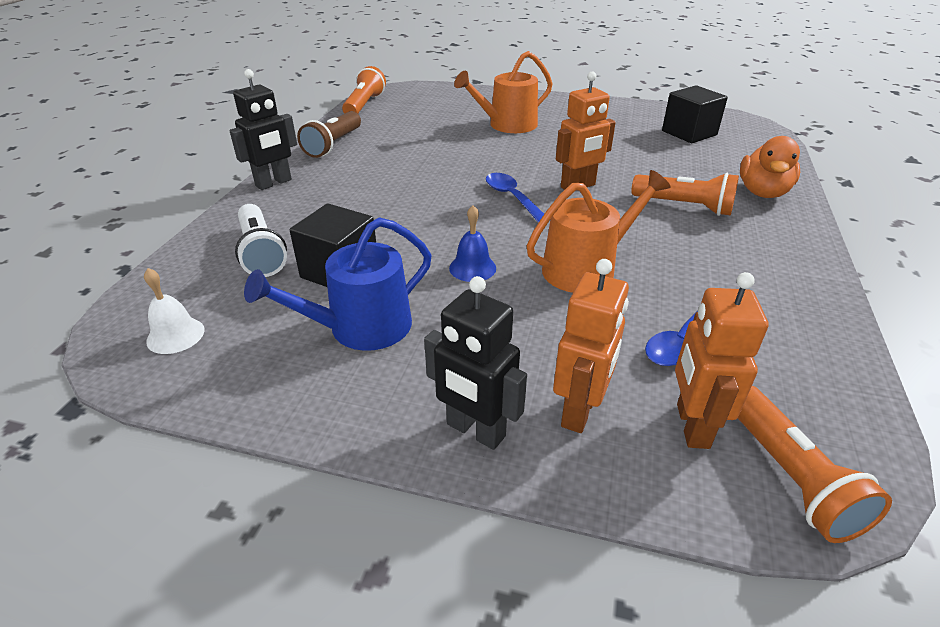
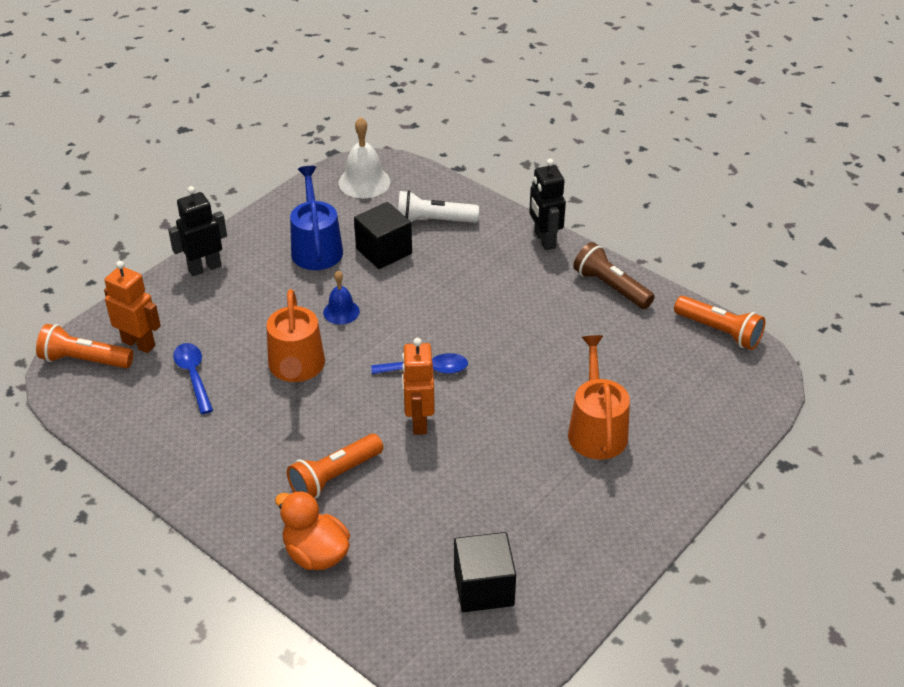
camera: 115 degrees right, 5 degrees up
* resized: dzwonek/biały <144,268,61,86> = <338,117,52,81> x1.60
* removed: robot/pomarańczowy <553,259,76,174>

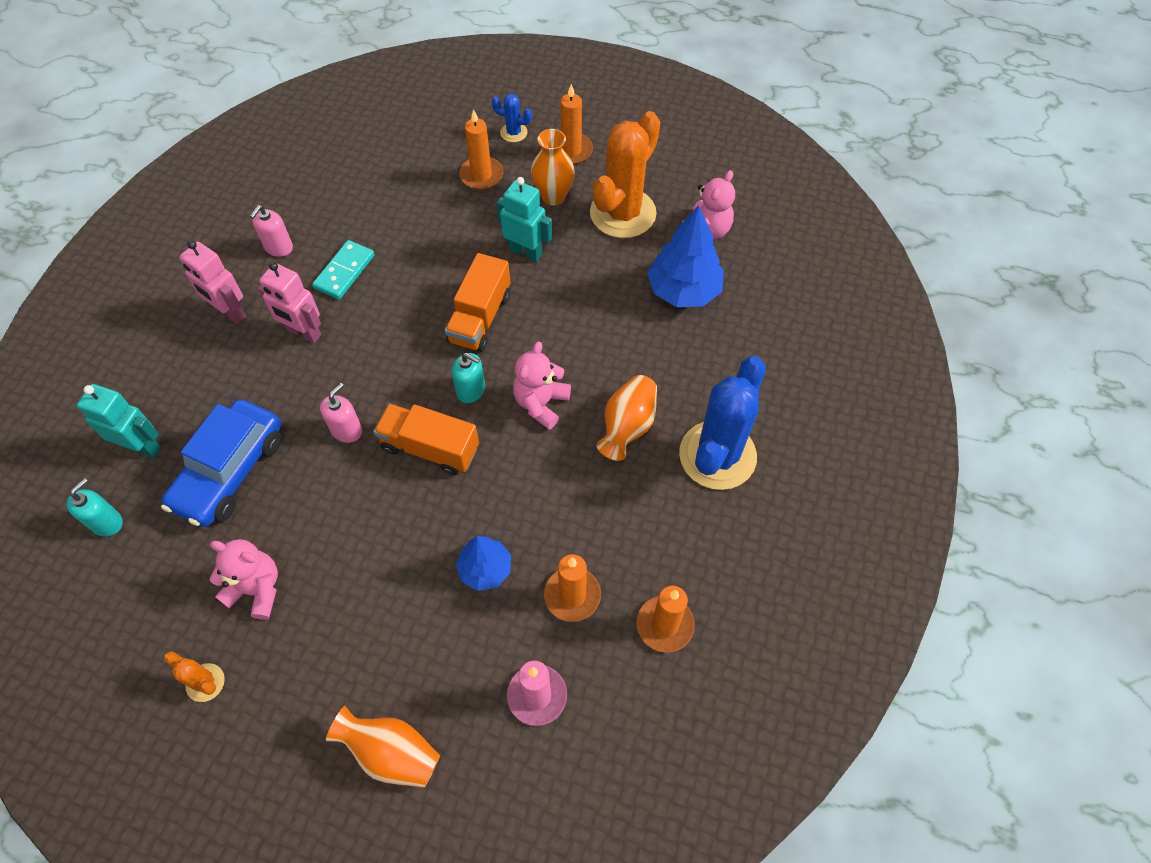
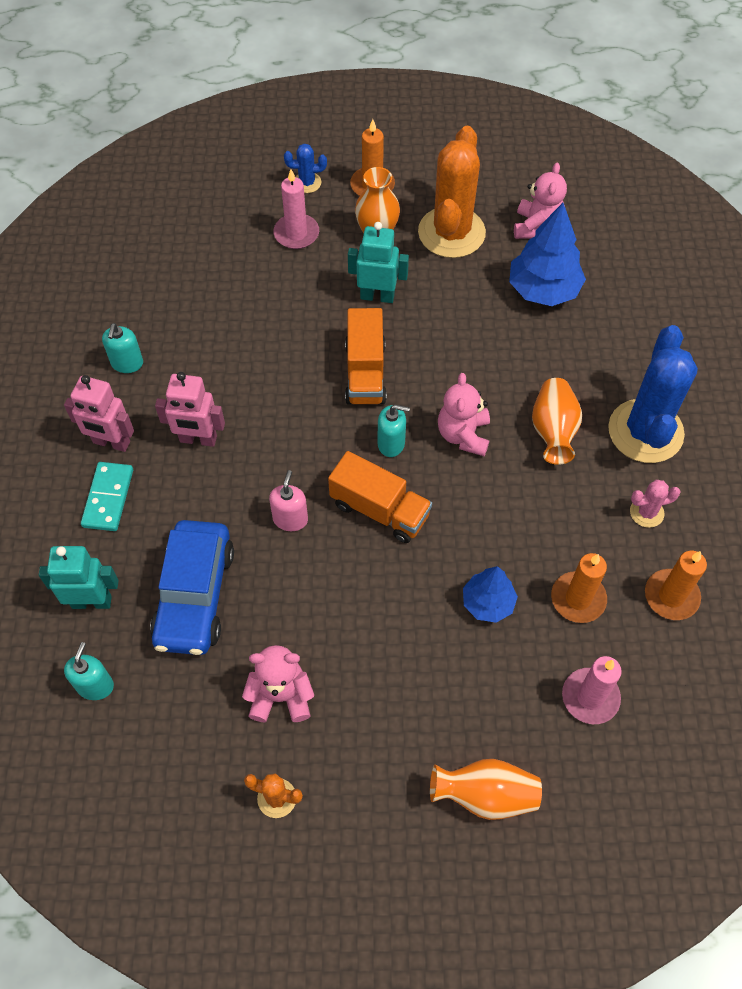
camera: 20 degrees left, 0 degrees up
* recoloured: dozownik mydła/różowy <250,205,43,52> to dozownik mydła/turkusowy <102,323,41,50>
* moved: kostka domina/turkusowy <312,240,62,59> to <81,462,52,69>
* turned: ciężarówka/pomarańczowy <373,403,106,72> = <328,451,104,92> 150 degrees counterclockwise
* recoloured: świeca/pomarańczowy <459,109,44,81> to świeca/różowy <273,169,46,80>
* added: kaktus/różowy <630,480,50,48>

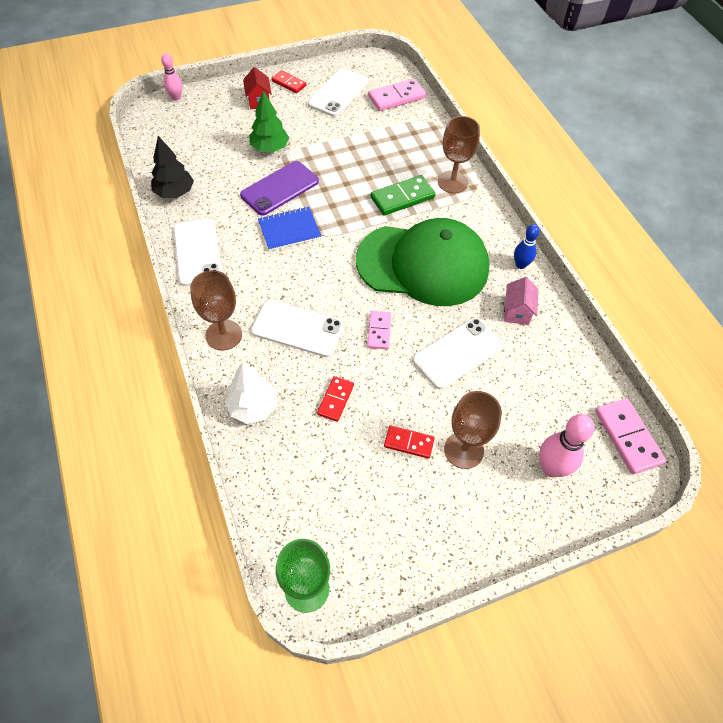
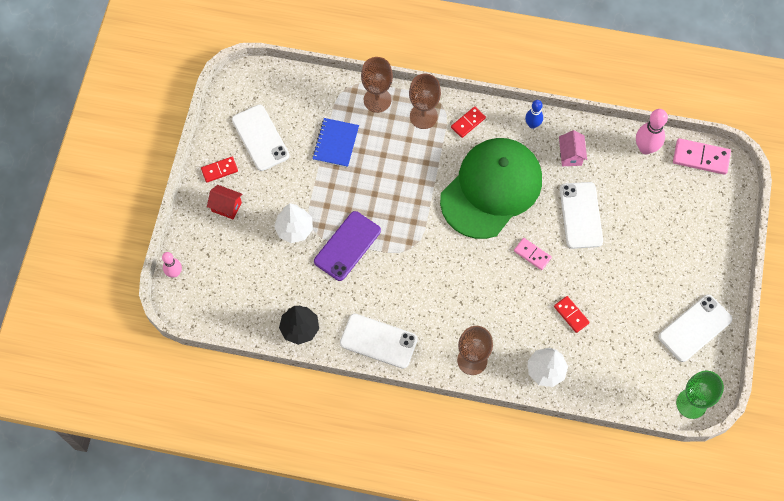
camera: 55 degrees left, 10 degrees up
* turned: telefon/fioletowy <240,161,79,55> = <314,211,67,70> 45 degrees clockwise
* recoloured: drzewko/zielony <249,91,40,61> to drzewko/biały <274,203,39,40>
* moved: telefon/biały <251,300,93,57> to <658,294,74,68>
* moved: zeszyt/niebieski <258,207,63,44> to <312,118,47,49>
* removed: kostka domina/różowy <368,79,58,32>
* removed: kostka domina/zielony <371,175,65,41>
* moved: kostka domina/czerwony <384,425,51,34> to <451,106,35,32>
* moved: kielich/brązowy <444,391,58,78> to <361,57,32,56>
* turned: domek/różowy <504,277,35,48> = <559,130,28,36> 45 degrees clockwise
* moved: kręgiel/różowy <539,414,56,63> to <636,109,32,45>

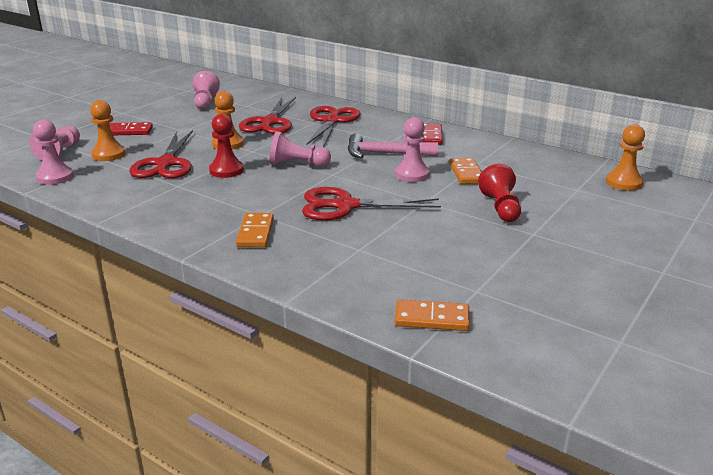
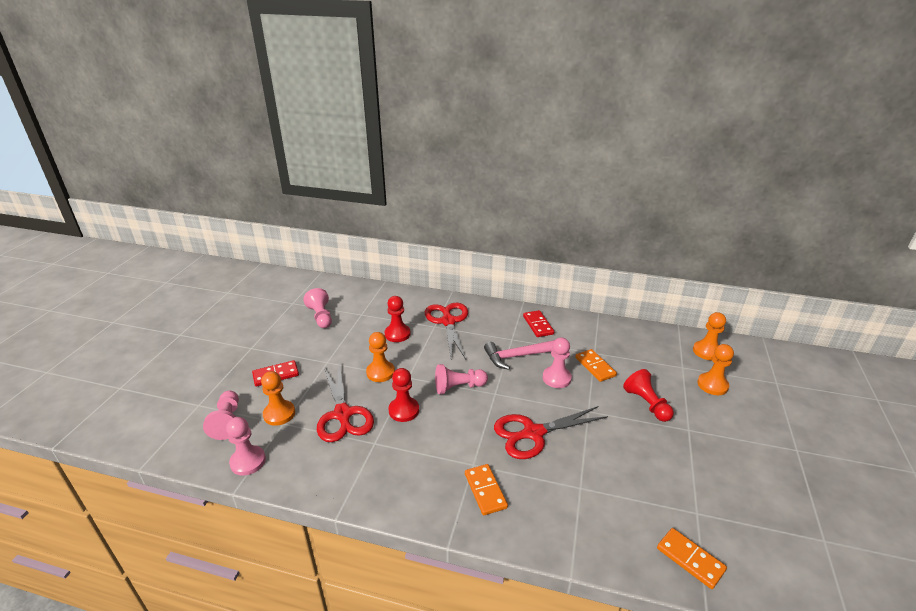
camera: 20 degrees left, 5 degrees up
* replaced: nożyczki/czerwony <239,97,57,37> to pionek/czerwony <385,296,26,46>
* turned: kostka domina/pomarańczowy <395,299,75,32> = <657,528,70,61> 60 degrees clockwise
* added: pionek/pomarańczowy <697,344,37,51>

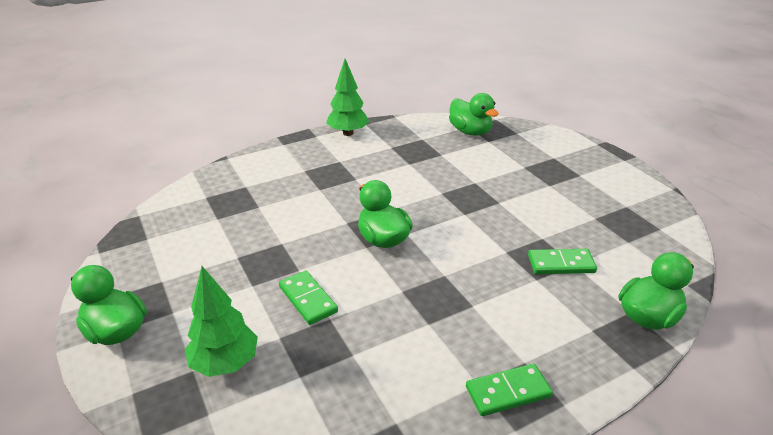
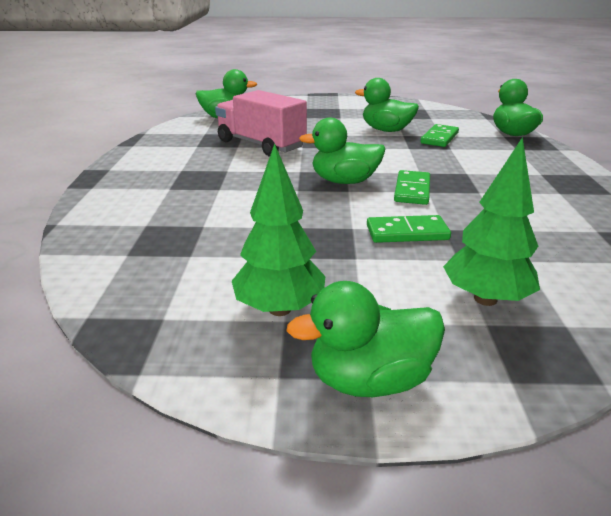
camera: 60 degrees left, 5 degrees down
* moved: drzewko/zielony <326,59,43,77> to <232,144,93,172>
* moved: kostka domina/zielony <466,364,87,52> to <394,170,36,35>
* added: ciężarówka/różowy <215,90,92,67>
* added: kaczka/zielony <355,78,64,54>

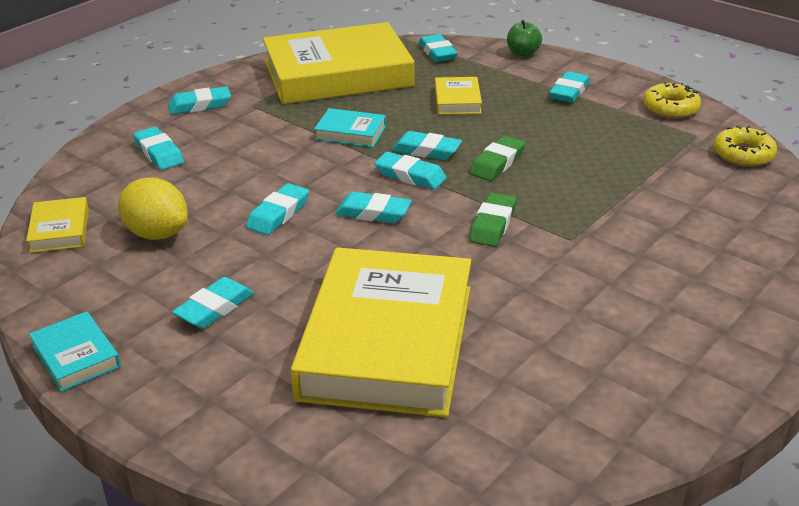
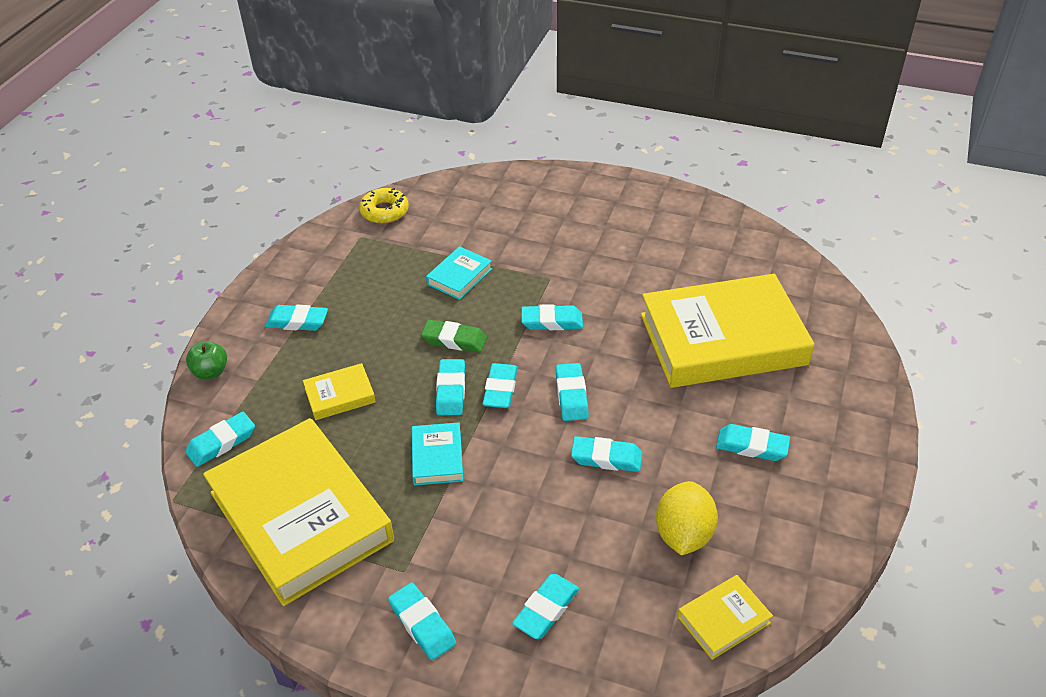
camera: 110 degrees left, 10 degrees up
* moved: książka/turkusowy <29,311,92,81> to <426,246,66,54>
* recoloured: gumka do mazania/zielony <469,192,47,55> to gumka do mazania/turkusowy <521,304,62,26>
* removed: donut/żółty <643,82,58,36>

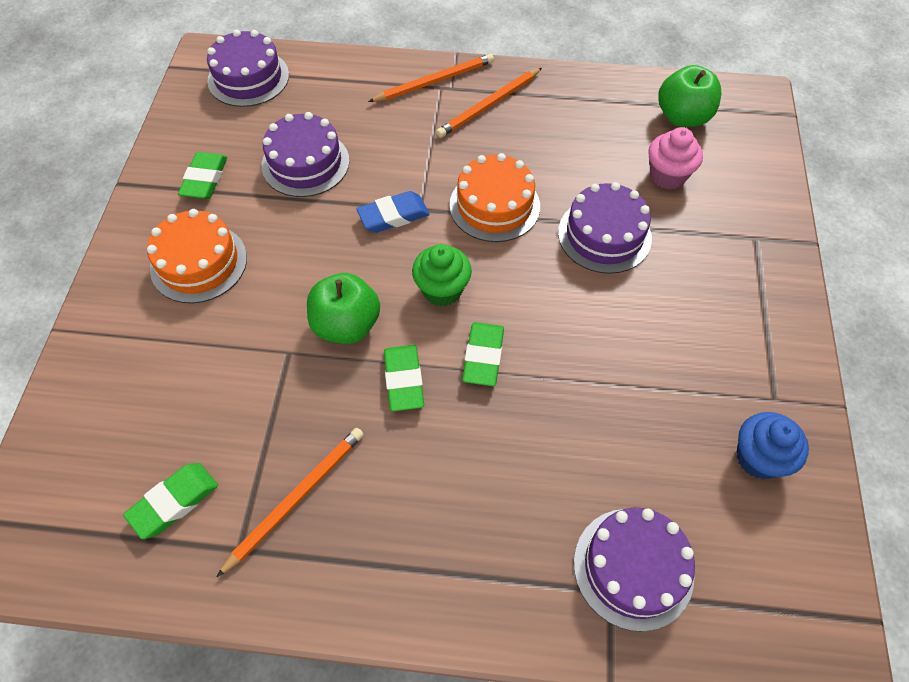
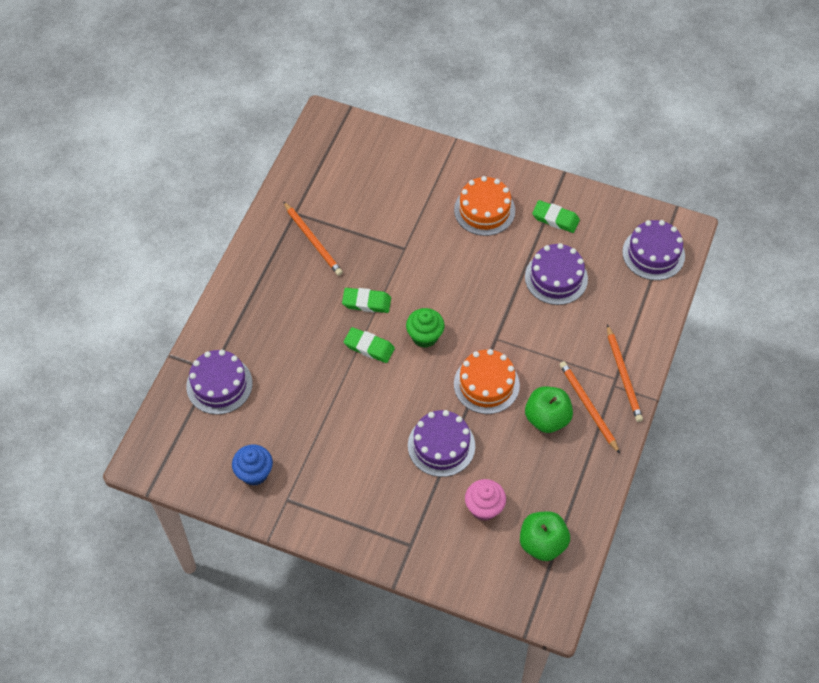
camera: 105 degrees right, 0 degrees up
* removed: gumka do mazania/zielony <123,463,95,76>
* moved: jabłko/zielony <307,273,73,71> to <525,386,48,47>
* removed: gumka do mazania/niebieski <357,191,73,42>

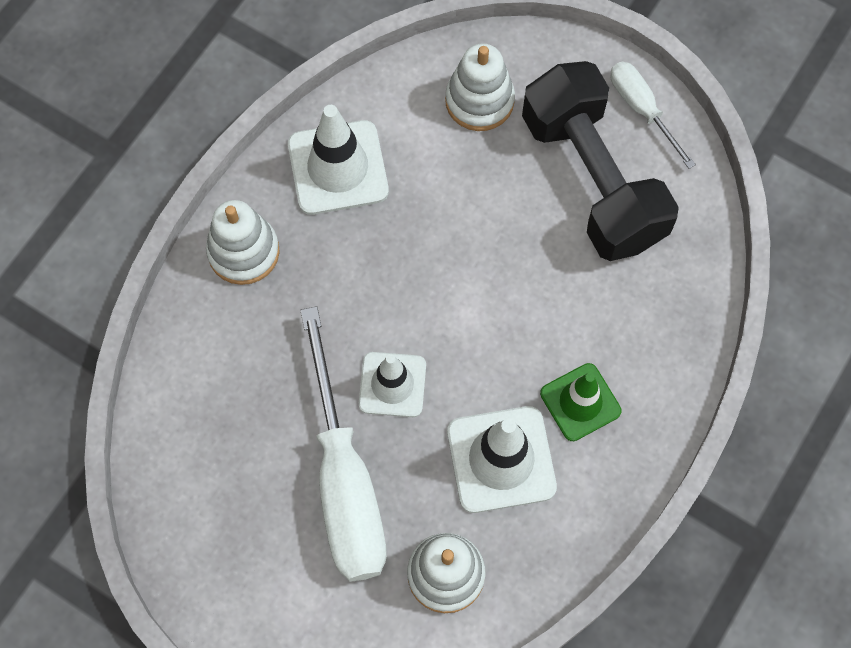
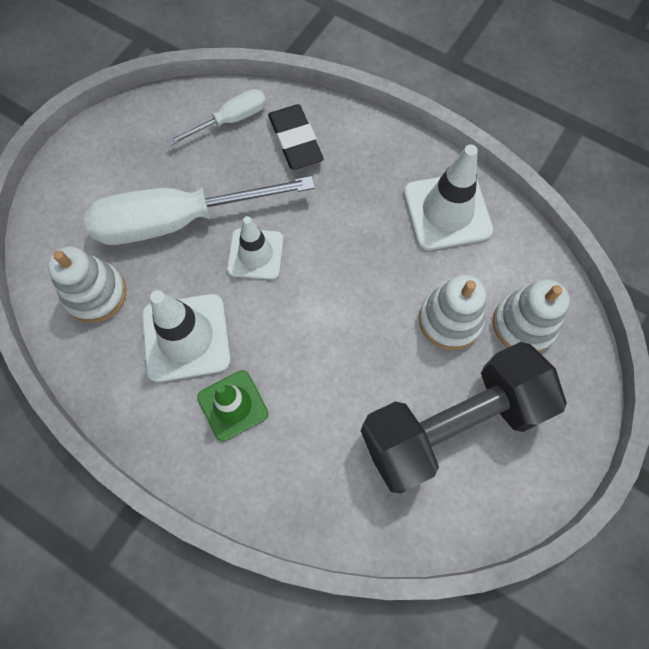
camera: 90 degrees right, 0 degrees up
* moved: zabawka nakładanka/biały <206,200,74,85> to <419,275,67,75>
* moved: śrubokręt/biały <611,62,85,107> to <167,89,99,57>
* added: gumka do mazania/czarny <268,104,56,66>

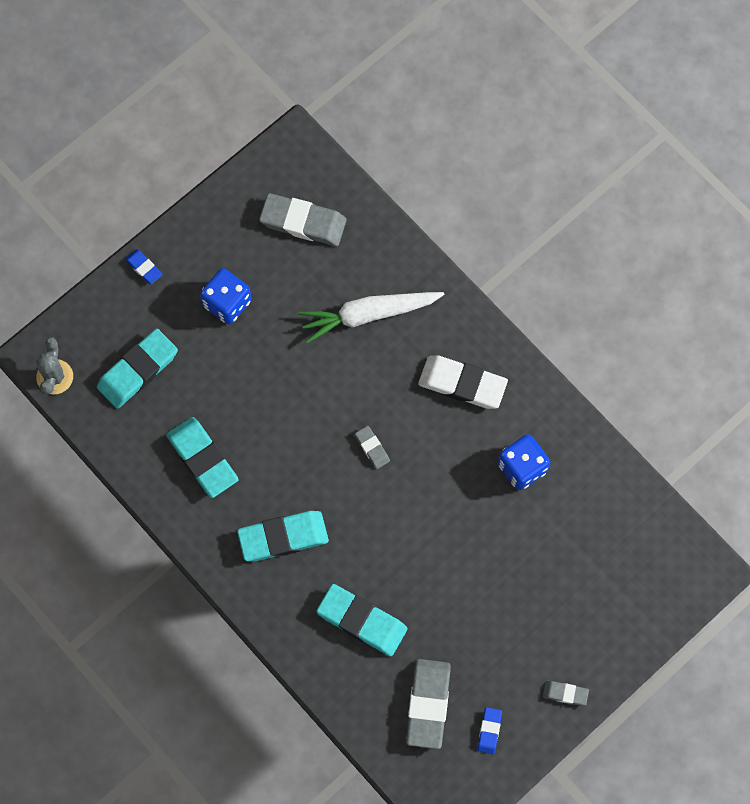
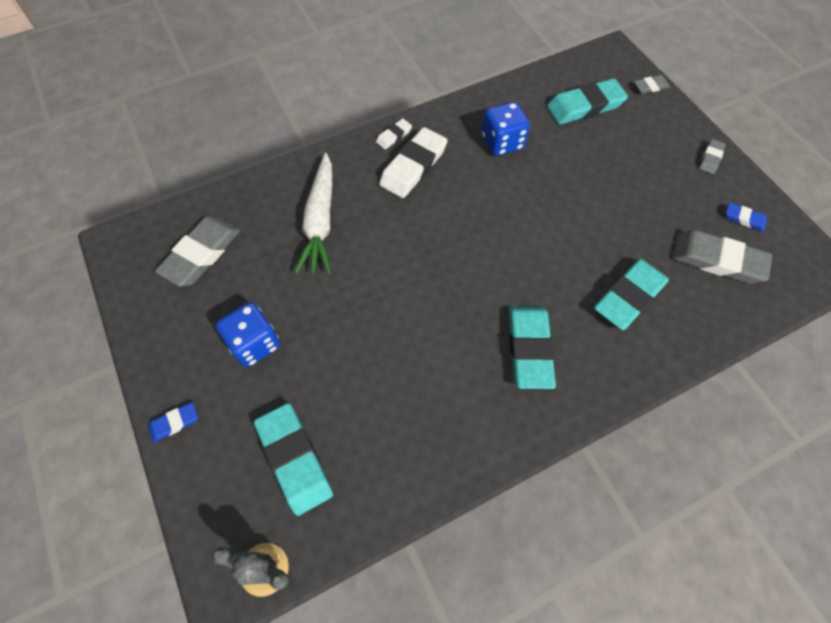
camera: 75 degrees left, 10 degrees down
* moved: gumka do mazania/turkusowy <166,417,73,81> to <547,78,81,47>
* moved: gumka do mazania/szary <355,426,35,43> to <634,75,36,19>
* added: gumka do mazania/biały <376,119,36,30>

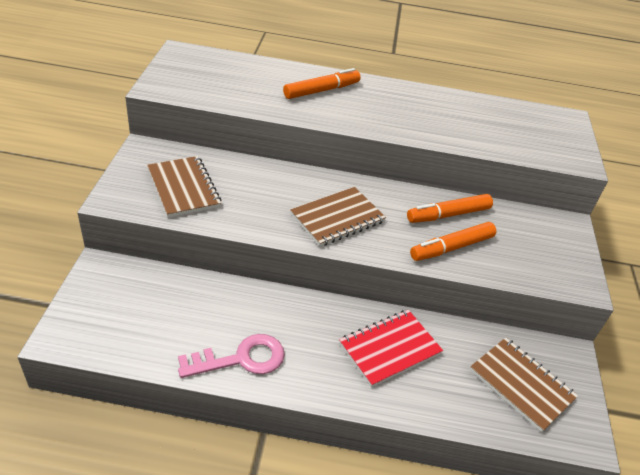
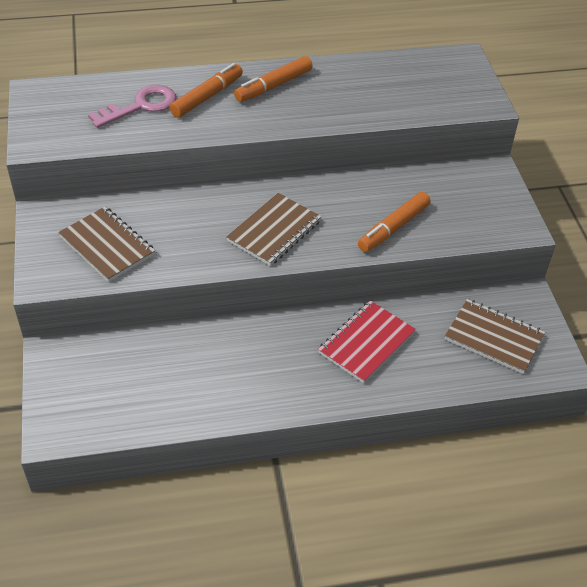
camera: 15 degrees left, 5 degrees up
* moved: klucz/różowy <178,334,107,44> to <88,85,88,43>
* moved: flamaster/pomarańczowy <407,194,86,29> to <234,56,79,46>

